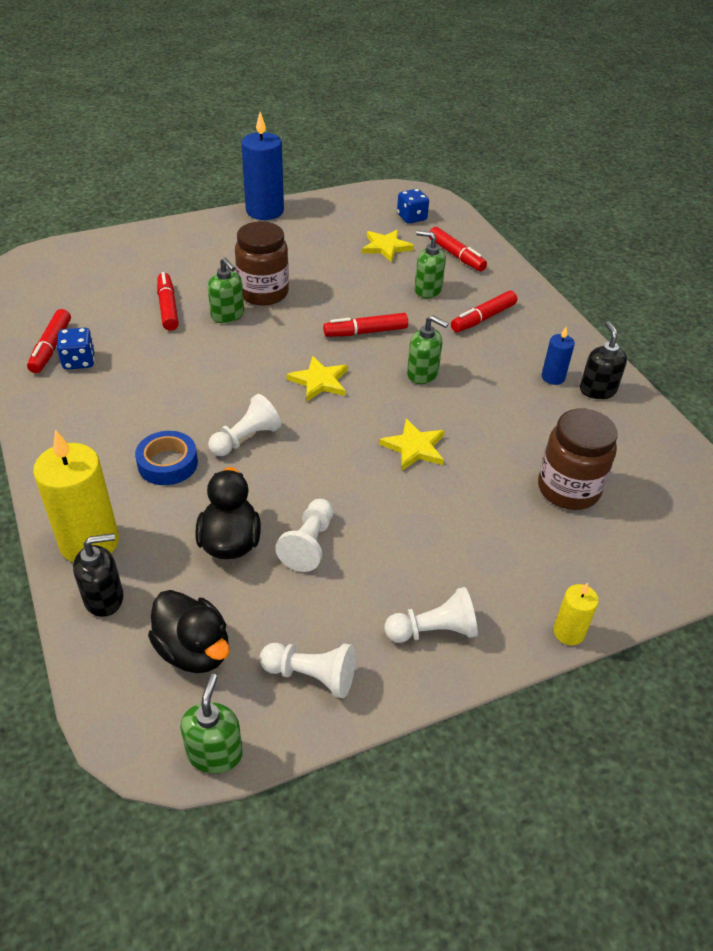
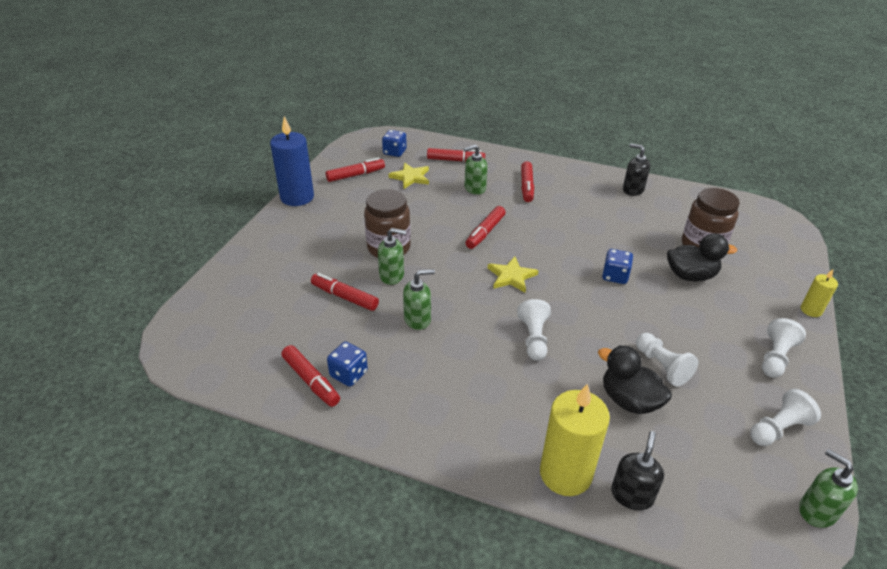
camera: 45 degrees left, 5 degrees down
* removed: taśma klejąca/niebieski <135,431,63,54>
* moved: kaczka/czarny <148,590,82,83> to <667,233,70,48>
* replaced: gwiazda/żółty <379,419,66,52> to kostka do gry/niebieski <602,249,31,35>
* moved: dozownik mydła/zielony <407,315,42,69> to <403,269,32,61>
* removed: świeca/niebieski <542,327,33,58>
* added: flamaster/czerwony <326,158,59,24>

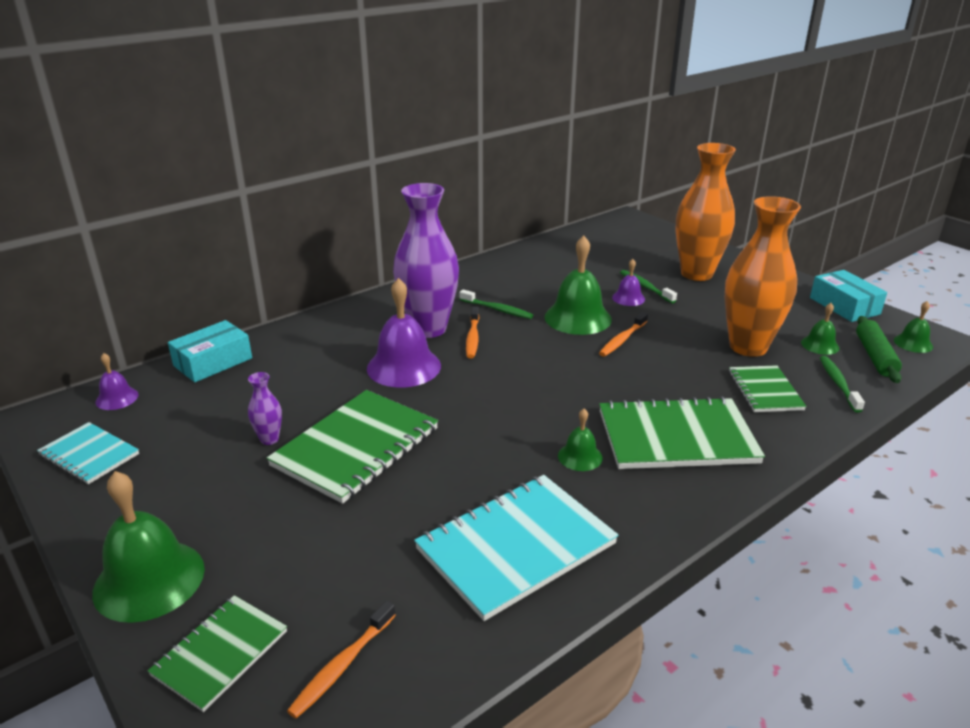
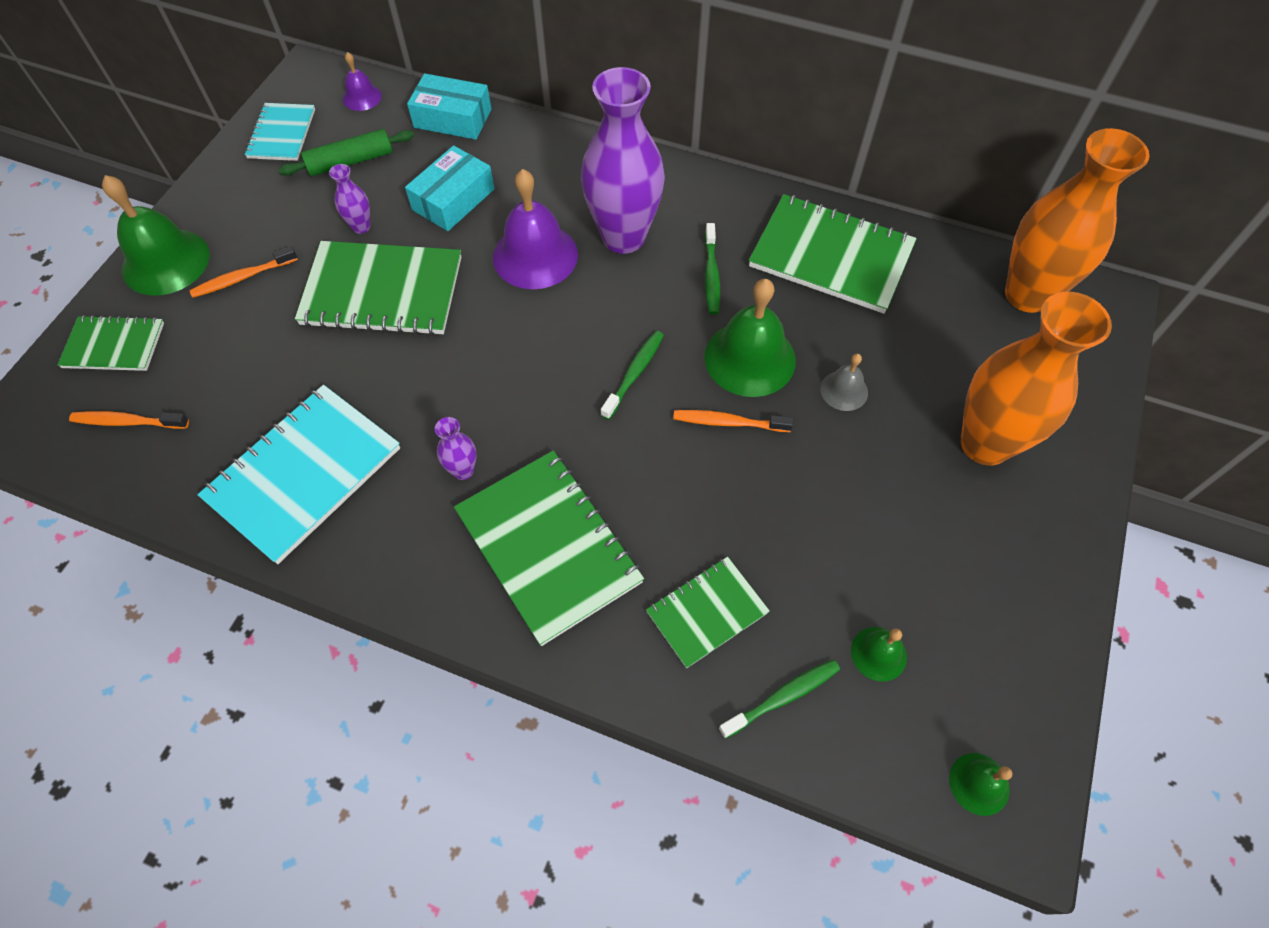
camera: 60 degrees right, 30 degrees up
* turned: zeszyt/turkusowy <414,475,205,146> = <197,385,203,179> 75 degrees counterclockwise
* moved: szczoteczka do zębów/pomarańczowy <466,306,13,52> to <189,246,109,52>
* replaced: dzwonek/zielony <558,409,45,62> to wazon/fioletowy <435,417,41,63>
* recoloured: dzwonek/fioletowy <612,259,33,47> to dzwonek/szary <820,354,48,57>
* moved: szczoteczka do zębów/zielony <620,270,57,33> to <601,331,63,89>
* moved: wazon/pomarańczowy <725,196,76,161> to <1005,128,144,185>
* moved: pudełko/turkusowy <810,270,77,52> to <405,145,90,86>
* moved: wałek do ciasta/zielony <856,316,46,67> to <278,129,136,47>
* added: zeszyt/zielony <749,194,168,120>

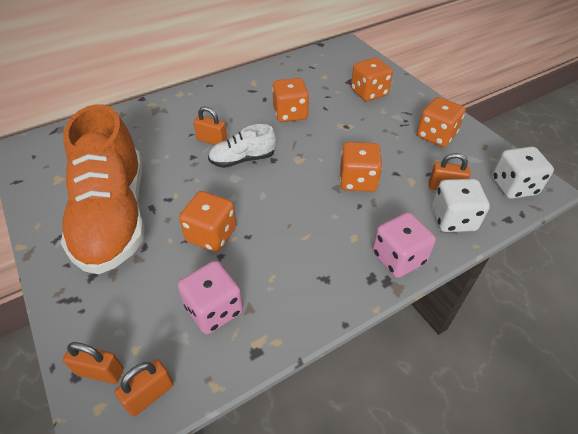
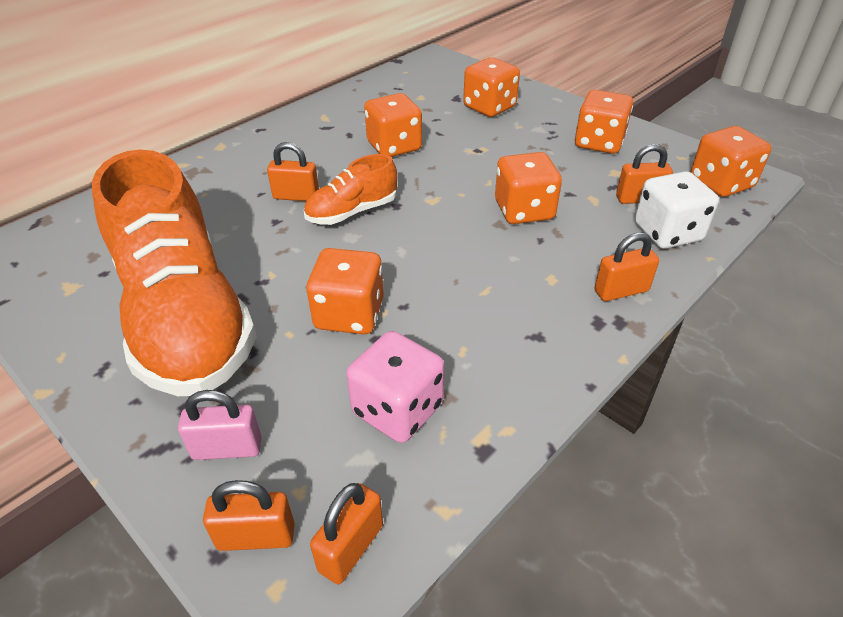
camera: 15 degrees left, 5 degrees down
* recoloured: but/biały <208,124,68,44> to but/pomarańczowy <304,154,93,71>
* replaced: kostka do gry/różowy <372,212,64,66> to kłódka/pomarańczowy <595,233,64,68>
* recoloured: kostka do gry/biały <492,146,62,53> to kostka do gry/pomarańczowy <690,126,82,71>
* added: kłódka/różowy <178,390,84,70>

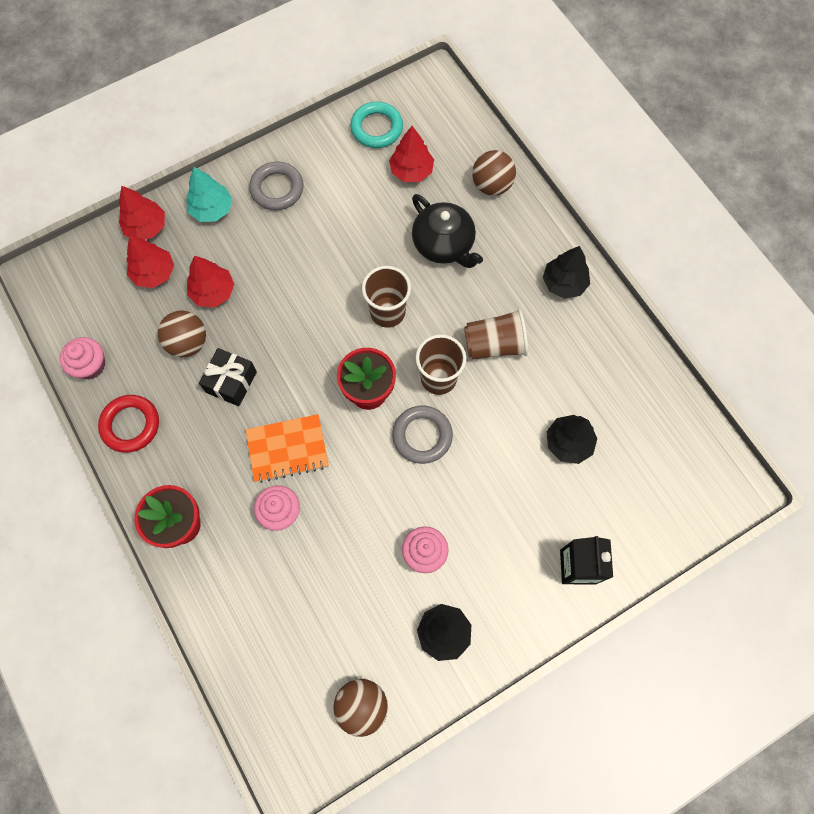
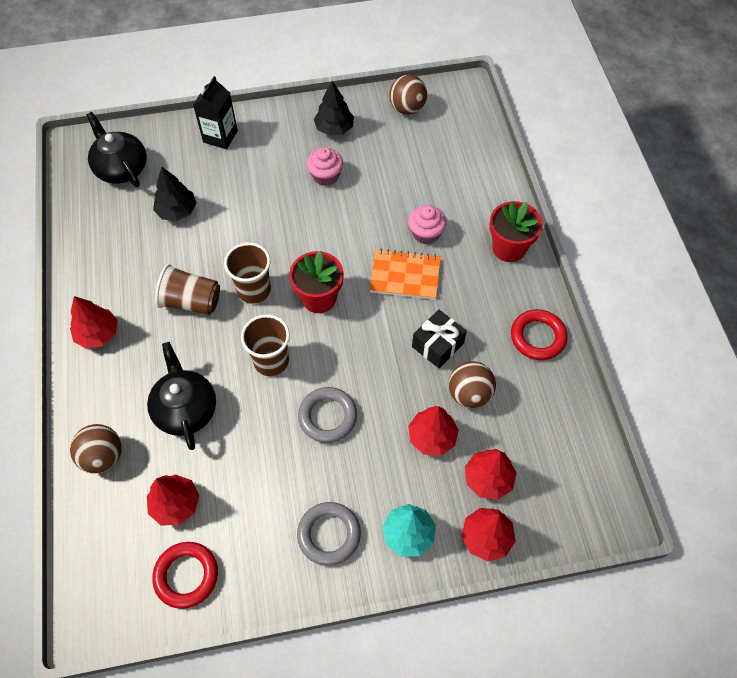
camera: 160 degrees left, 10 degrees down
* removed: muffinka/różowy <60,337,45,42>
* recoloured: pierścień/turkusowy <350,101,53,47> to pierścień/czerwony <152,542,66,67>
* moved: pierścień/szary <392,405,61,59> to <298,387,59,56>
* recoloured: drzewko/czarny <543,246,47,53> to drzewko/czerwony <70,296,48,53>
* added: imbryk/czarny <87,112,60,75>

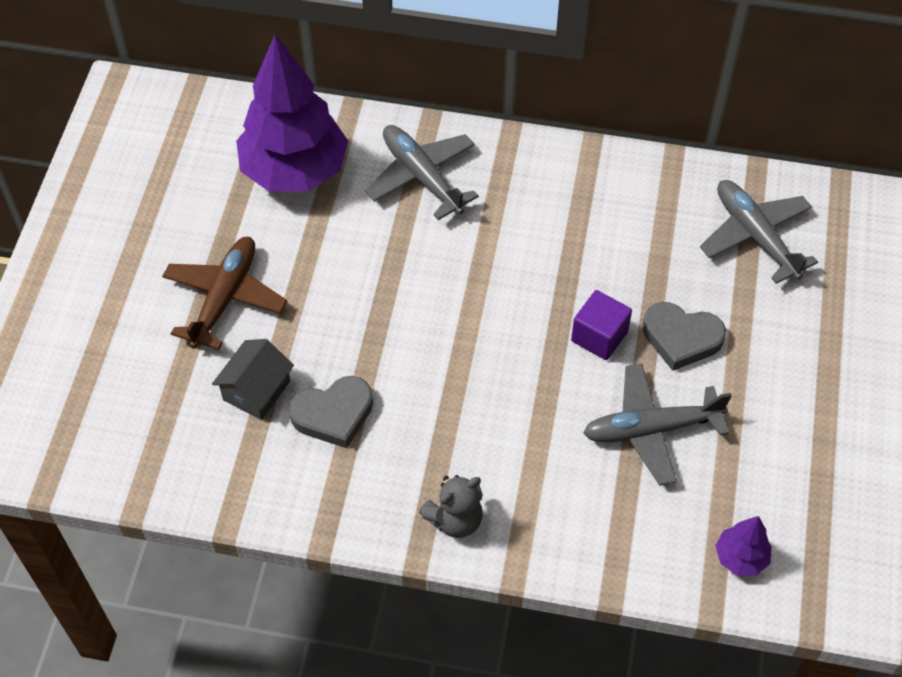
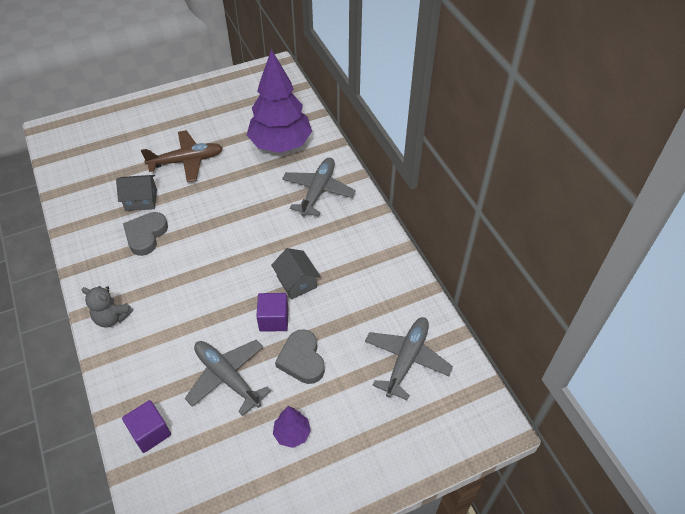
camera: 55 degrees right, 5 degrees down
* turned: serce/szary <289,376,84,72> = <123,212,45,44> 75 degrees clockwise
* moved: drzewko/fioletowy <716,516,56,60> to <273,406,38,42>
* added: sześcian/fioletowy <122,400,49,53>
* added: domek/szary <271,248,50,52>

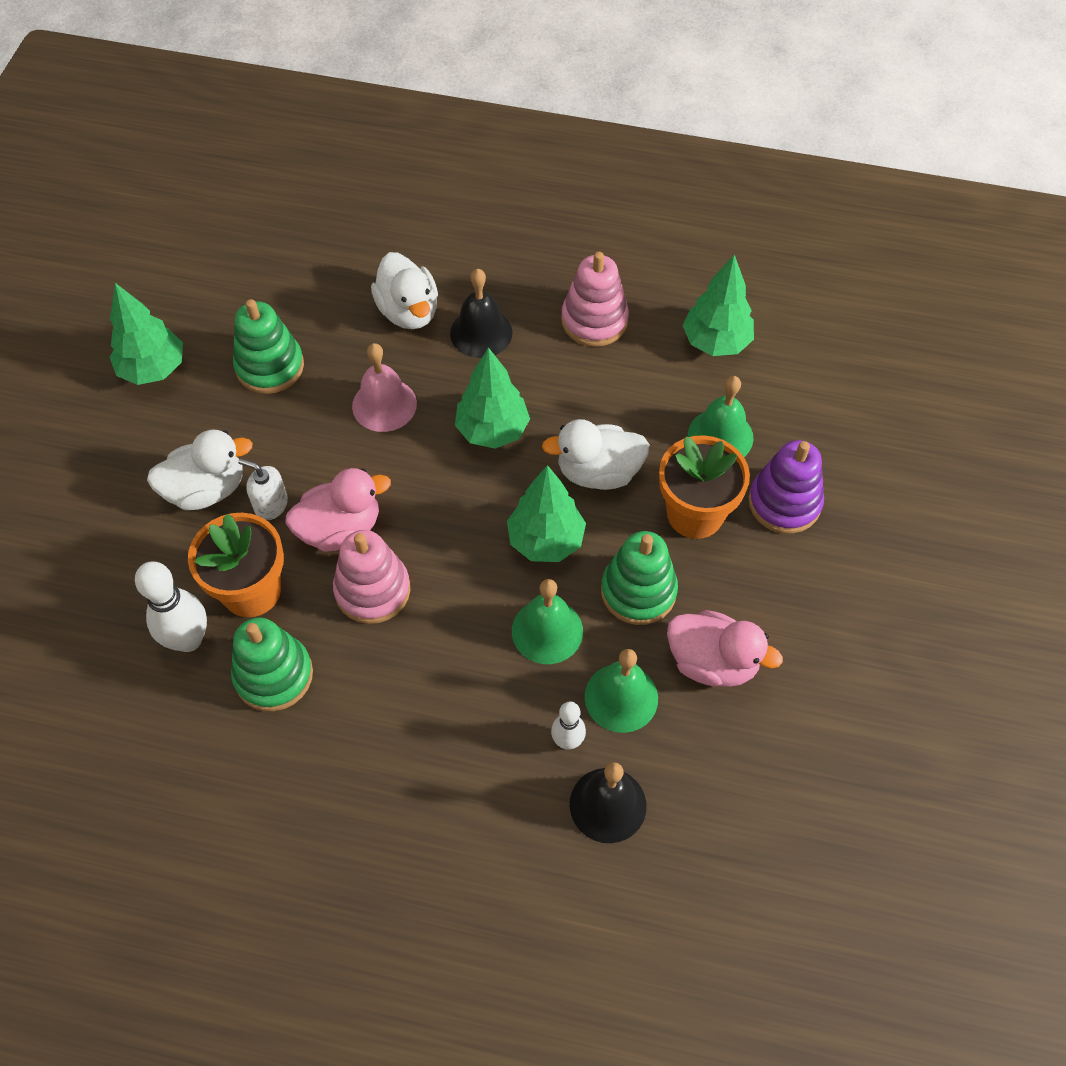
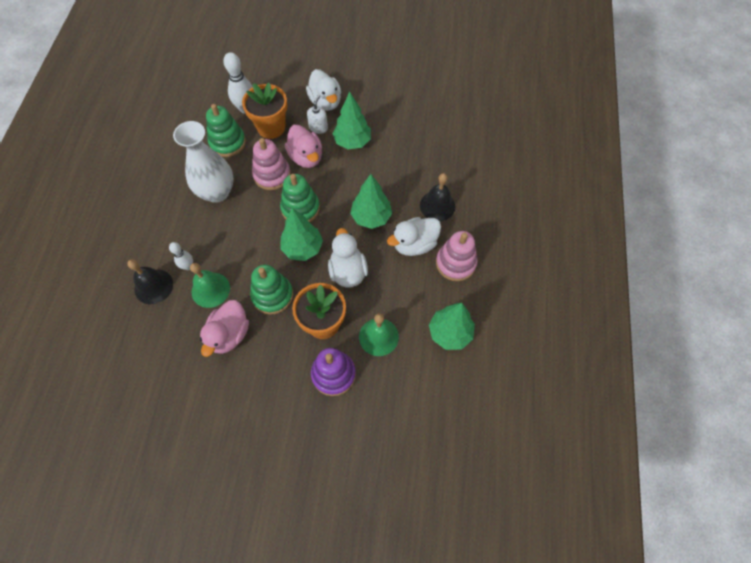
camera: 85 degrees right, 5 degrees up
* moved: drzewko/zielony <110,283,73,102> to <332,92,39,57>
* moved: zabawka nakładanka/zielony <233,299,71,95> to <280,174,40,48>
* removed: dzwonek/różowy <352,343,65,89>
* moved: kaczka/biały <371,252,67,77> to <387,217,54,39>
* removed: dzwonek/zielony <512,579,71,85>
* added: wazon/biały <173,121,61,82>

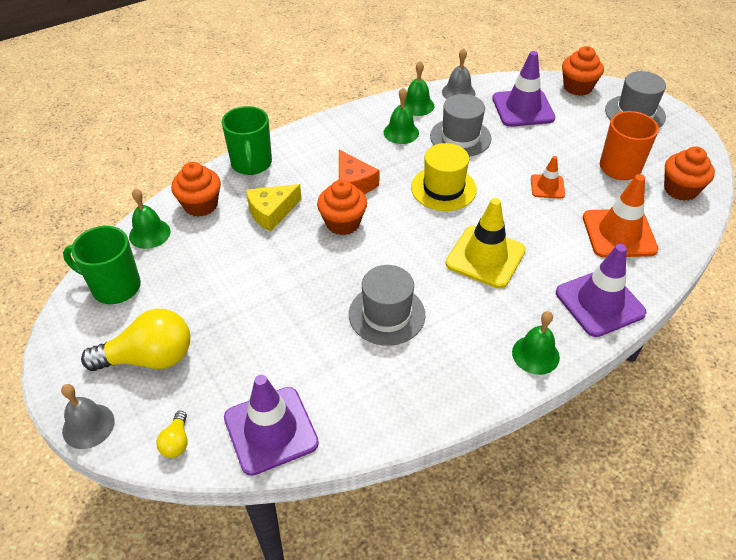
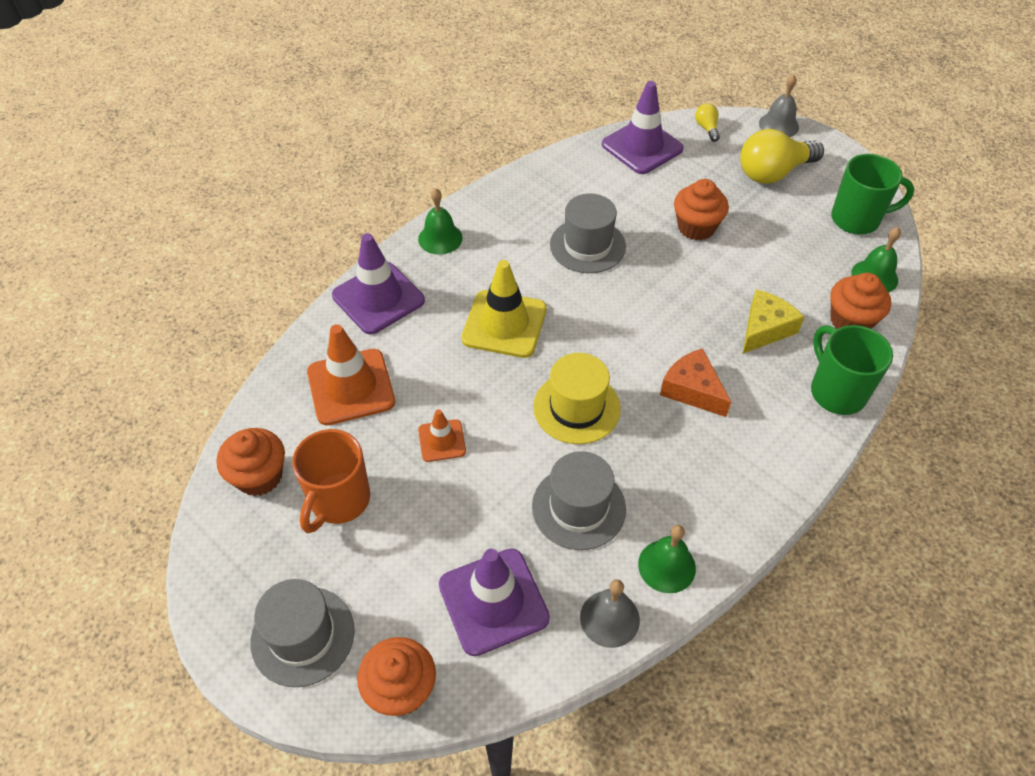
camera: 165 degrees right, 5 degrees up
* moved: muffinka/pomarańczowy <317,179,50,56> to <674,179,55,61>
* removed: dzwonek/zielony <383,88,36,56>

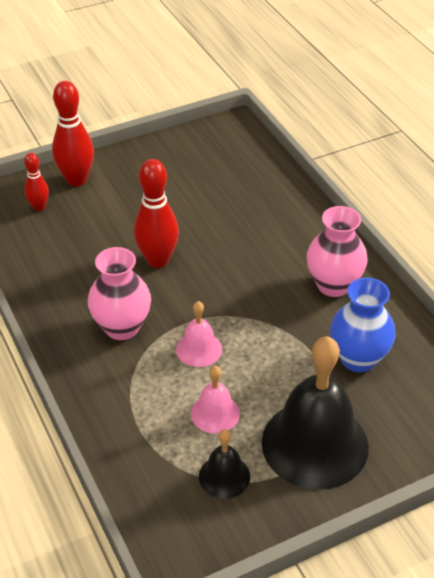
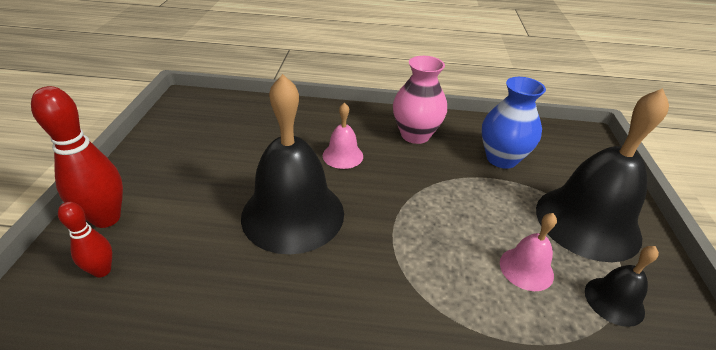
camera: 60 degrees left, 5 degrees down
* removed: wazon/różowy <88,247,63,93>
* replaced: kręgiel/czerwony <134,159,45,109> to dzwonek/czarny <241,74,103,181>
* moved: dzwonek/różowy <176,301,46,66> to <323,102,40,67>

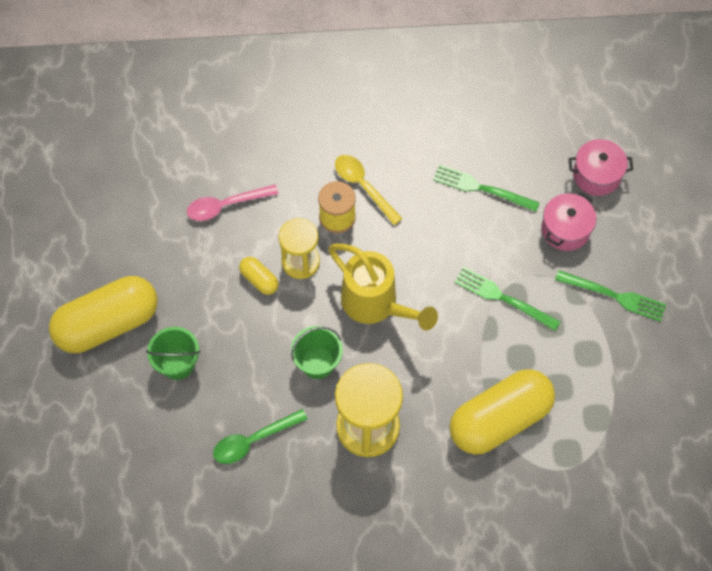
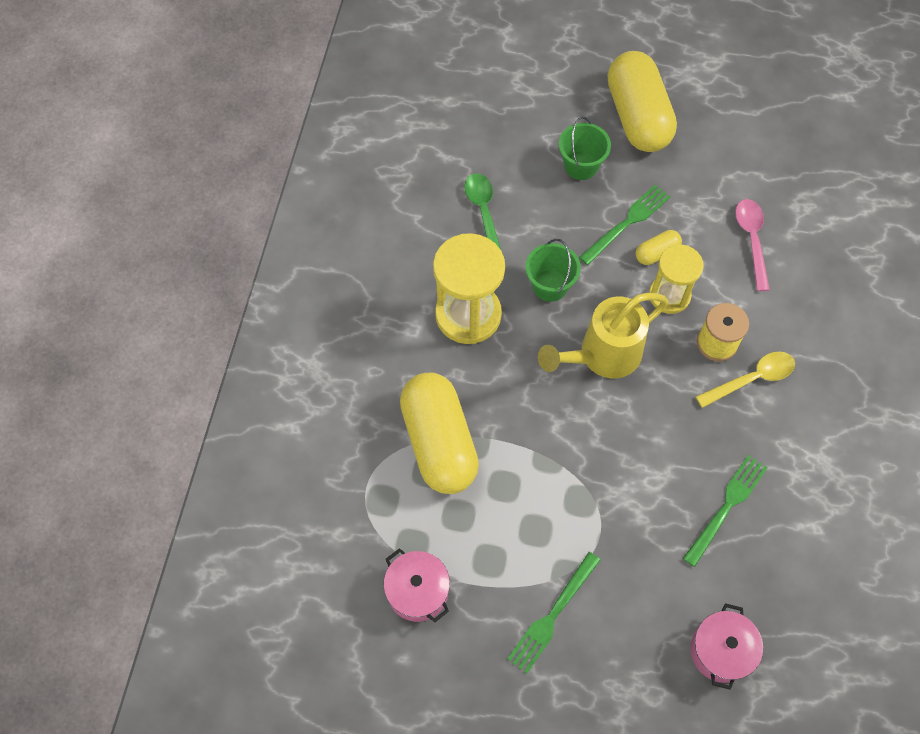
camera: 105 degrees right, 0 degrees up
* moved: widelec/zielony <454,267,107,64> to <579,185,91,80>
* moved: garnek/różowy <541,192,55,59> to <384,548,66,74>

